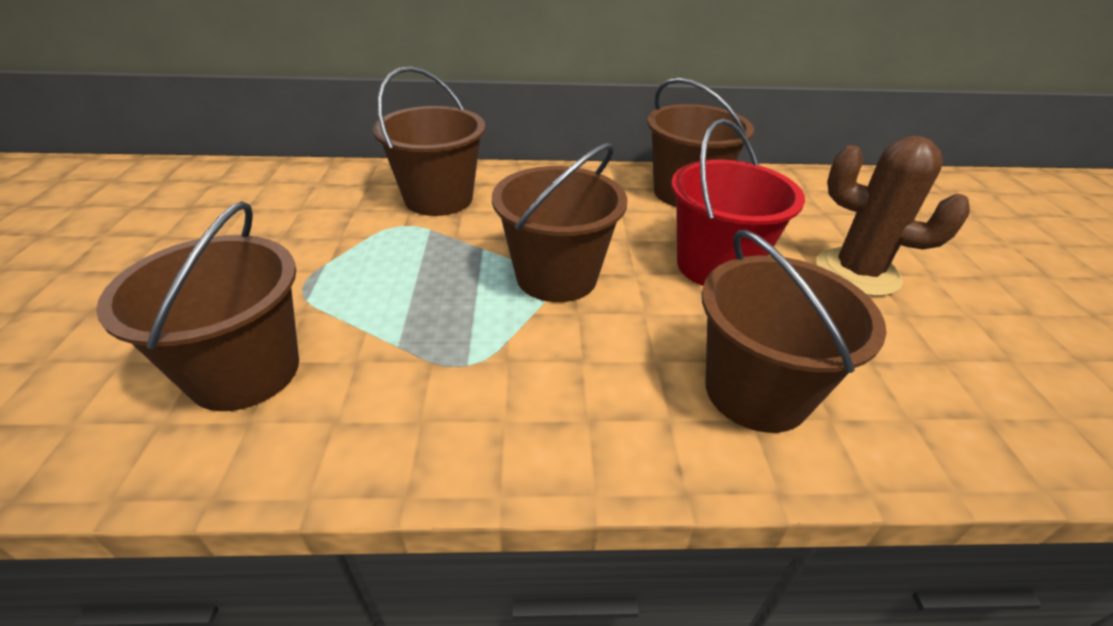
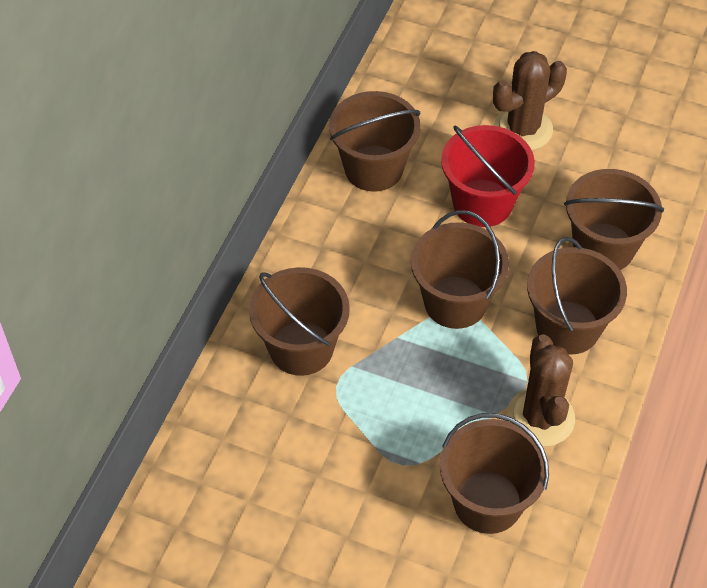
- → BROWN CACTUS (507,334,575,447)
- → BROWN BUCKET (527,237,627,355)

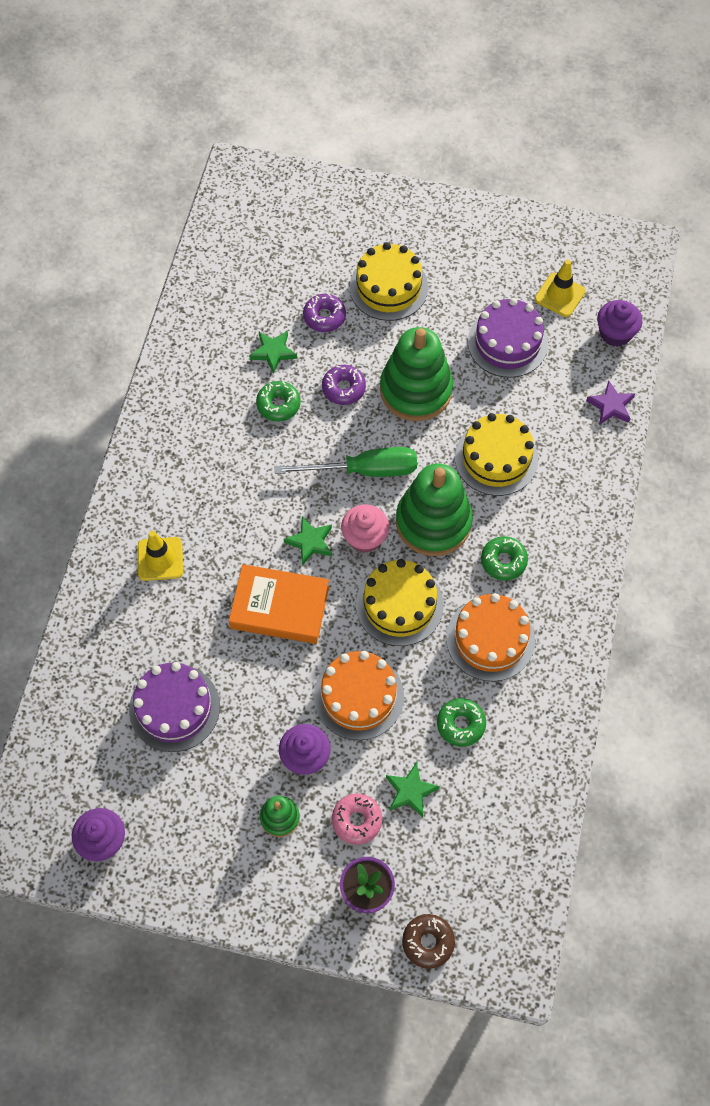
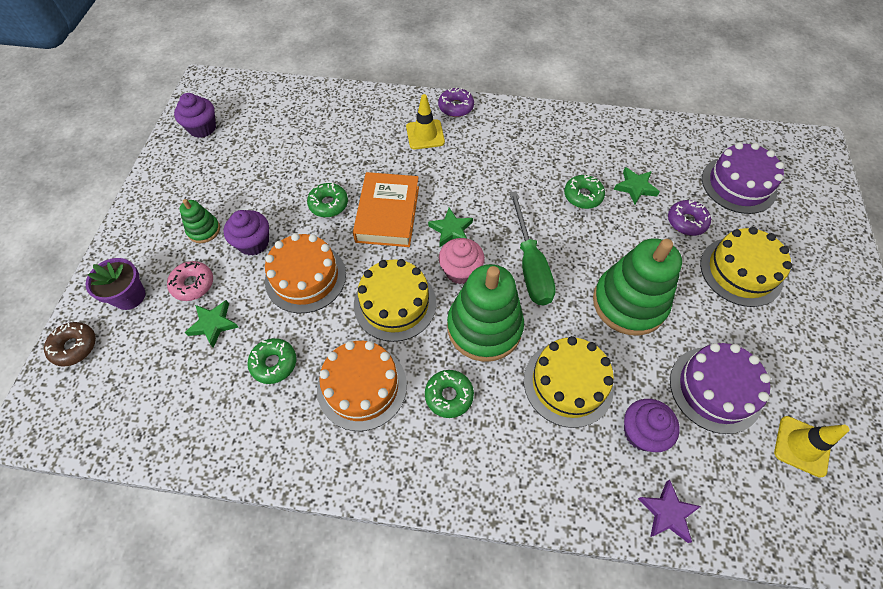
- → GREEN DONUT (307,183,348,217)
PURPLE CAKE (129,662,220,752) → PURPLE CAKE (702,143,784,214), move
PURPLE DONUT (322,365,366,405) → PURPLE DONUT (438,87,474,117), move
PURPLE CUPCAKE (597,300,642,347) → PURPLE CUPCAKE (624,399,680,452), move

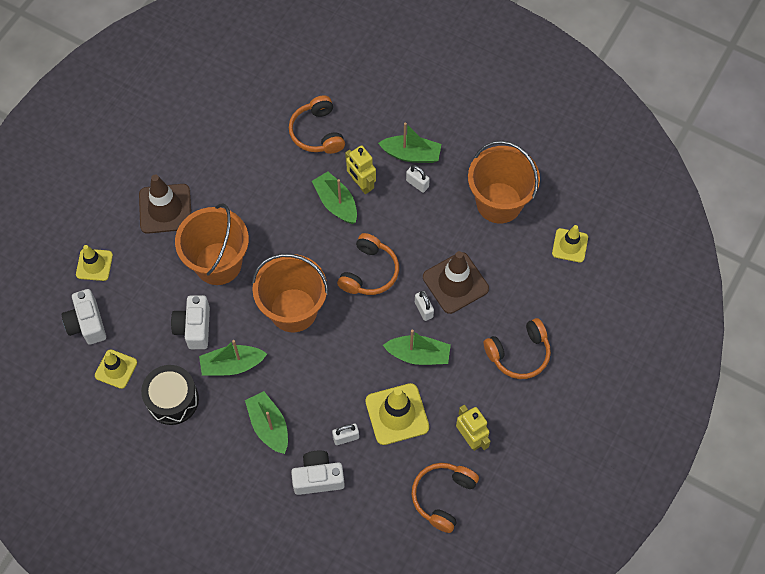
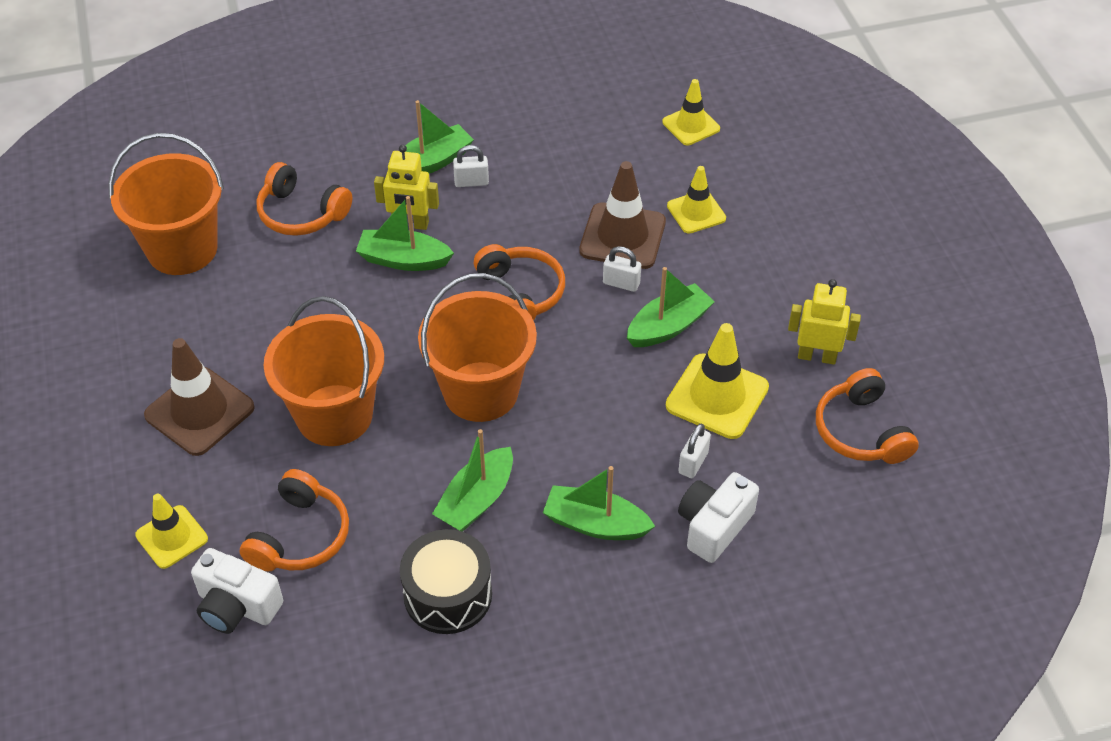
WHITE CAMERA (171,295,210,349) → -
YELLOW TRAFFIC CONE (95,349,137,389) → YELLOW TRAFFIC CONE (667,166,726,234), move
ORANGE BUCKET (468,140,540,223) → ORANGE BUCKET (108,133,224,275), move
ORANGE HEADPHONES (484,318,551,379) → ORANGE HEADPHONES (240,469,349,571), move

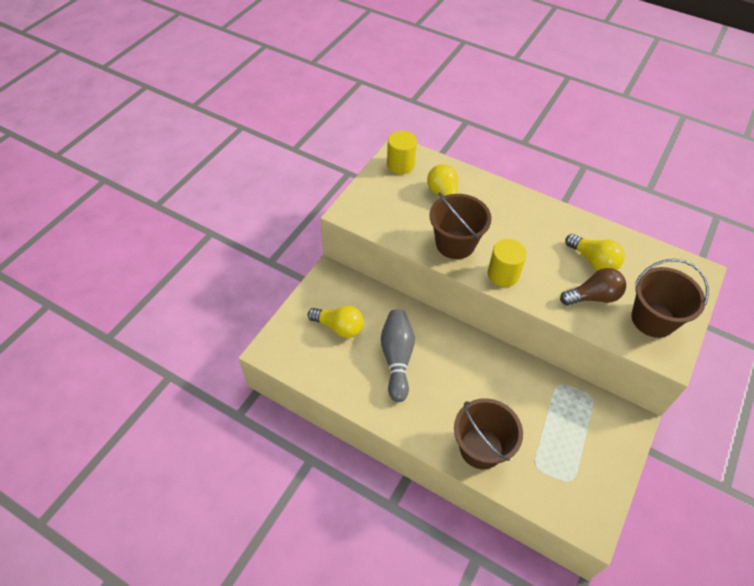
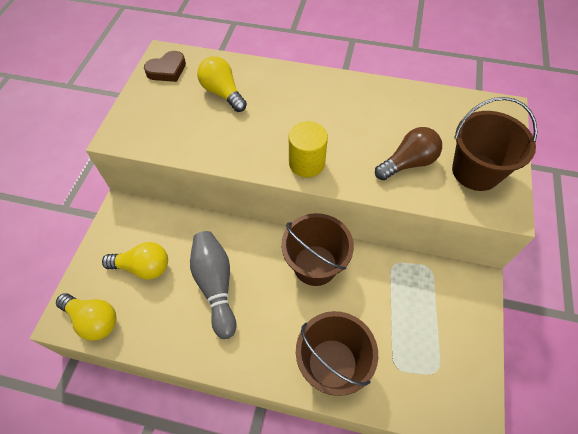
BROWN BUCKET (429,192,492,259) → BROWN BUCKET (281,213,354,286), move
YELLOW LIGHT BULB (565,234,625,271) → YELLOW LIGHT BULB (56,293,117,341), move
YELLOW CYLINDER (387,131,417,174) → BROWN HEART (144,51,186,82)

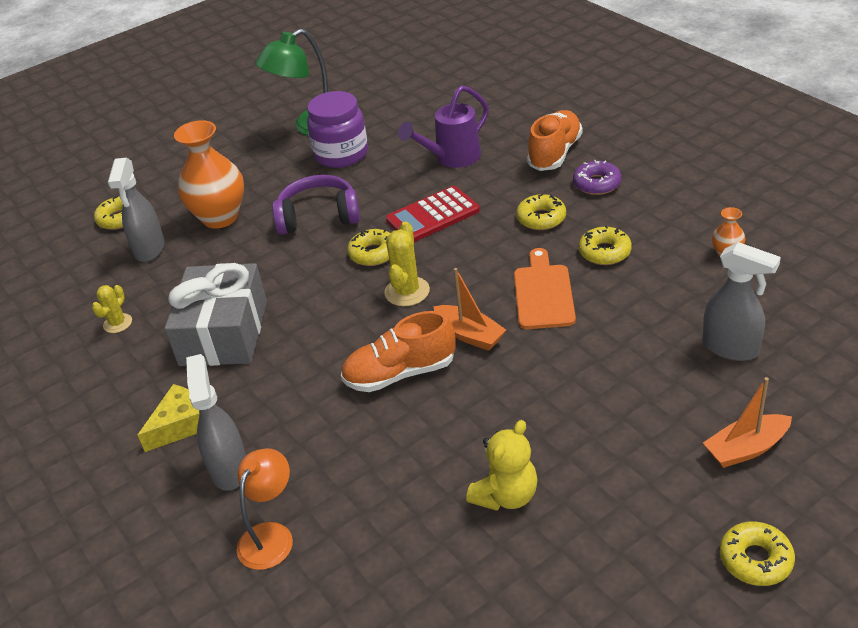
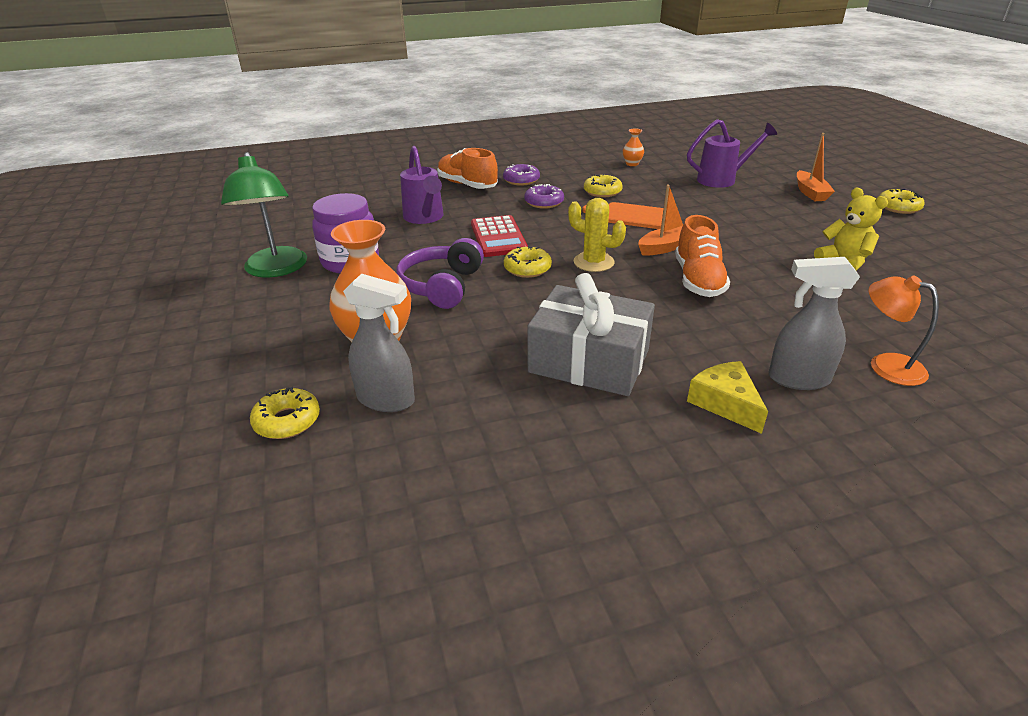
YELLOW CACTUS (92,285,132,333) → -
GREY SPRAY BOTTLE (703,242,781,361) → PURPLE WATERING CAN (687,119,777,188)
YELLOW DONUT (516,194,566,230) → PURPLE DONUT (524,184,564,209)

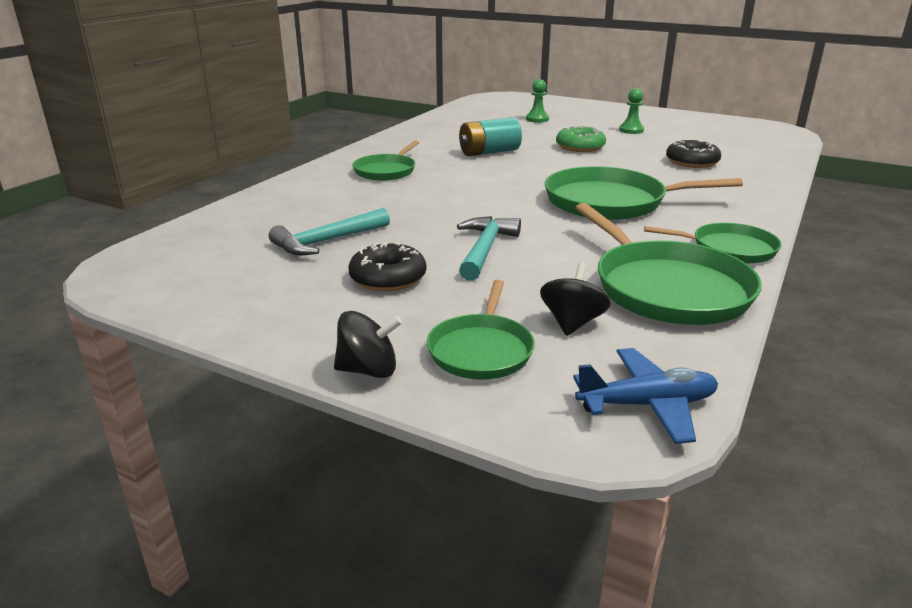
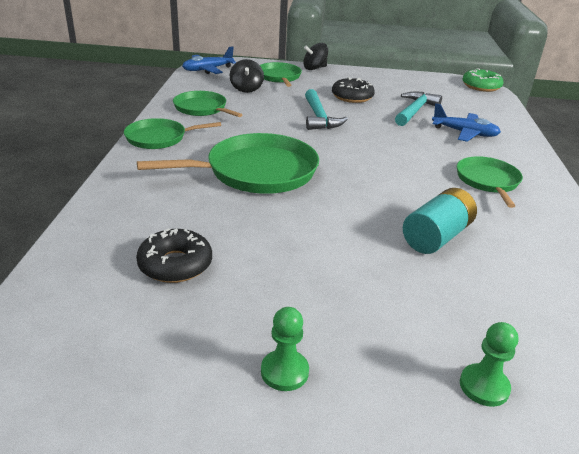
- → BLUE PLANE (432,103,501,142)
GREEN DONUT (556,125,606,152) → GREEN DONUT (462,68,504,92), move
GREEN PAN (575,203,762,325) → GREEN PAN (173,91,243,117), x0.59

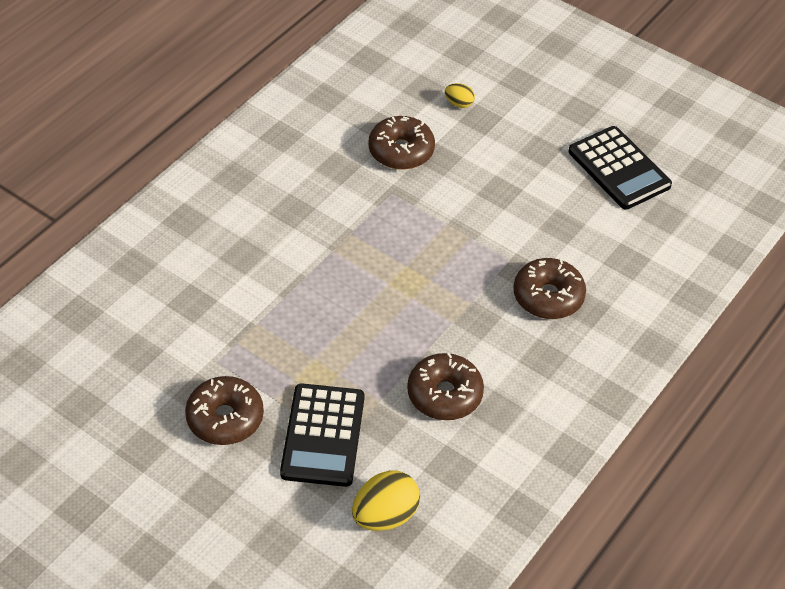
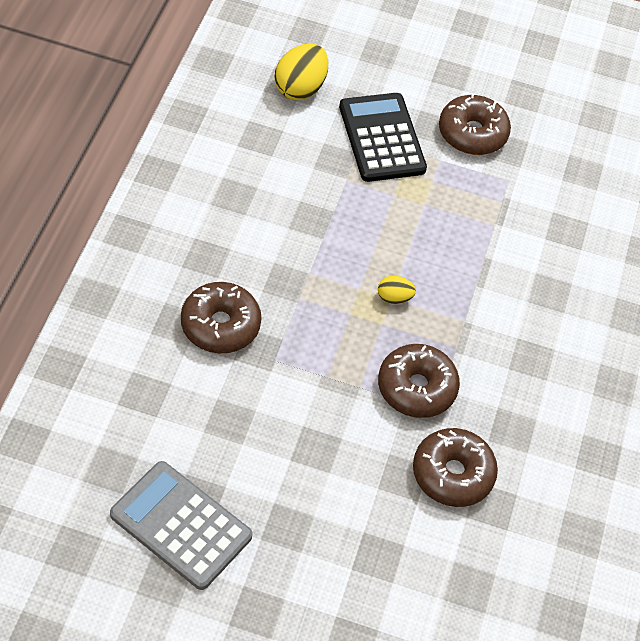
BROWN DONUT (407,352,484,420) → BROWN DONUT (378,344,460,418), move
YELLOW EGG (445,83,475,108) → YELLOW EGG (378,276,416,304), move
BLACK CALCULATOR (568,126,672,210) → GREY CALCULATOR (110,461,253,590)

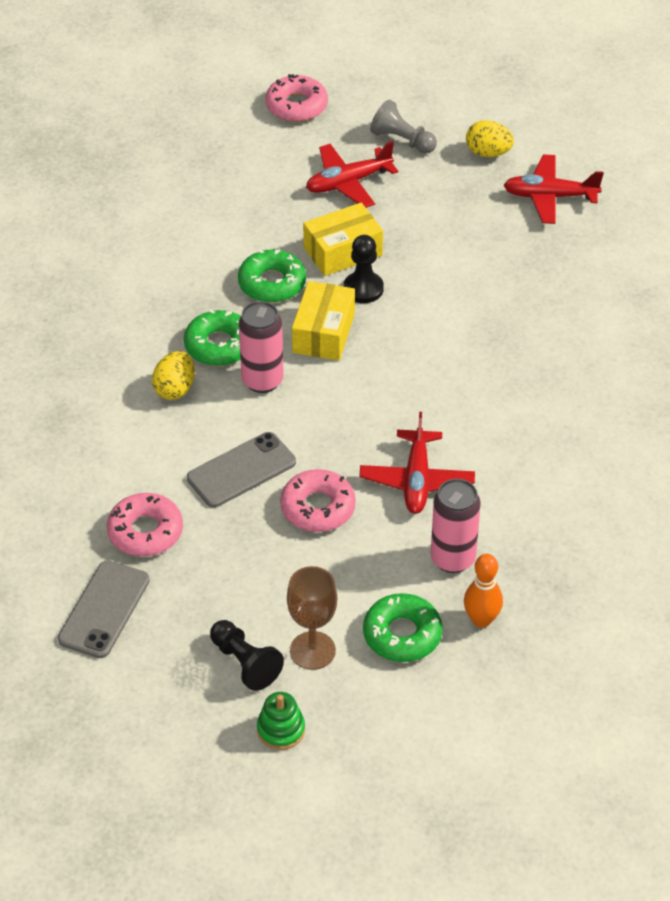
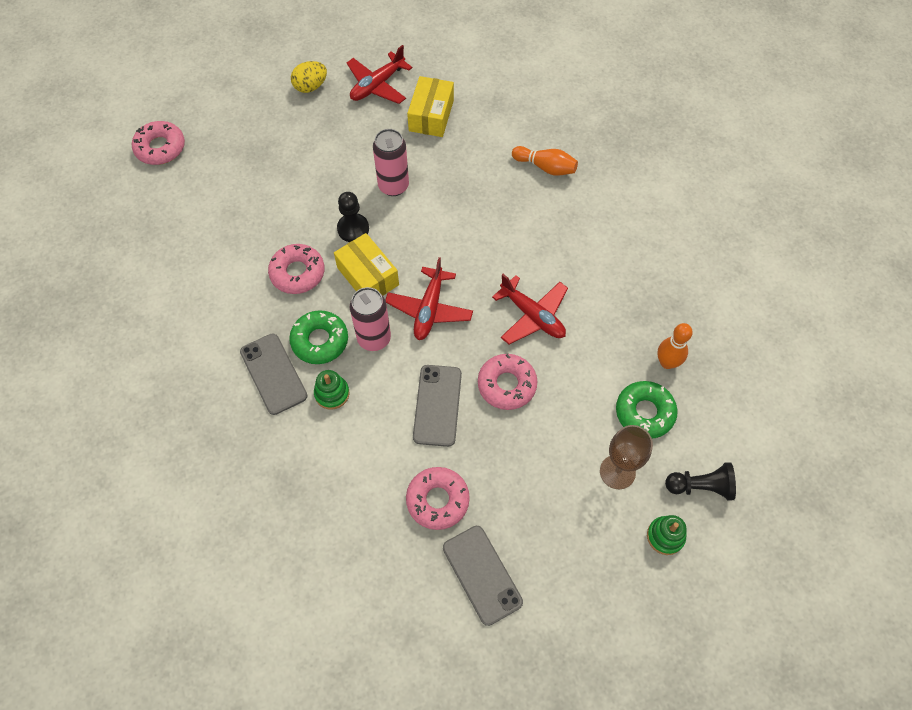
GREY PAWN (370,100,437,154) → -
- → GREY PHONE (240,334,308,415)
- → ORANGE BOWLING PIN (512,146,578,176)
BLACK PAWN (210,620,284,691) → BLACK PAWN (665,462,736,501), move
YELLOW BOX (303,203,383,276) → YELLOW BOX (407,76,454,137), move
RED PLANE (306,141,398,208) → RED PLANE (386,257,473,340), move
PINK CAN (431,479,481,573) → PINK CAN (373,129,409,196), move
YELLOW EGG (152,351,195,400) → GREEN STACKING TOY (314,370,350,410)
GREEN DONUT (238,249,306,303) → PINK DONUT (268,244,325,294)

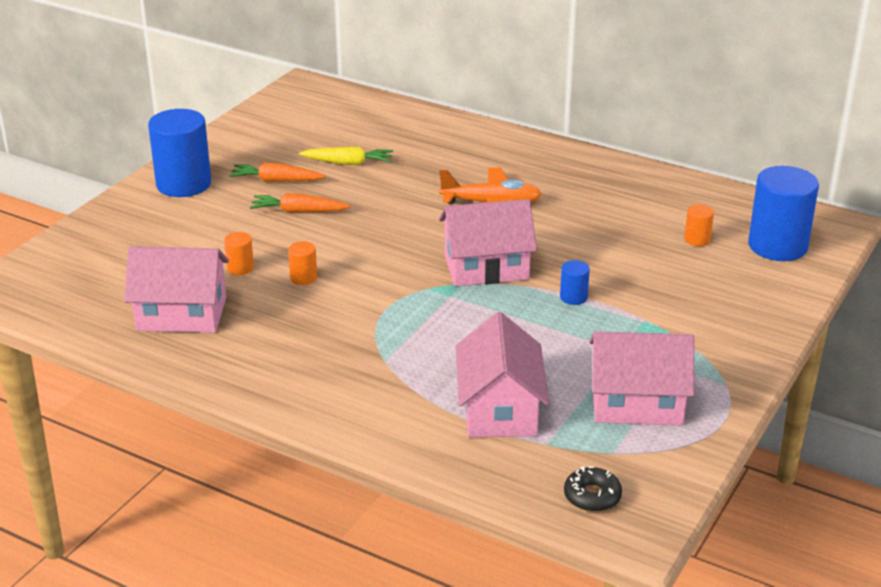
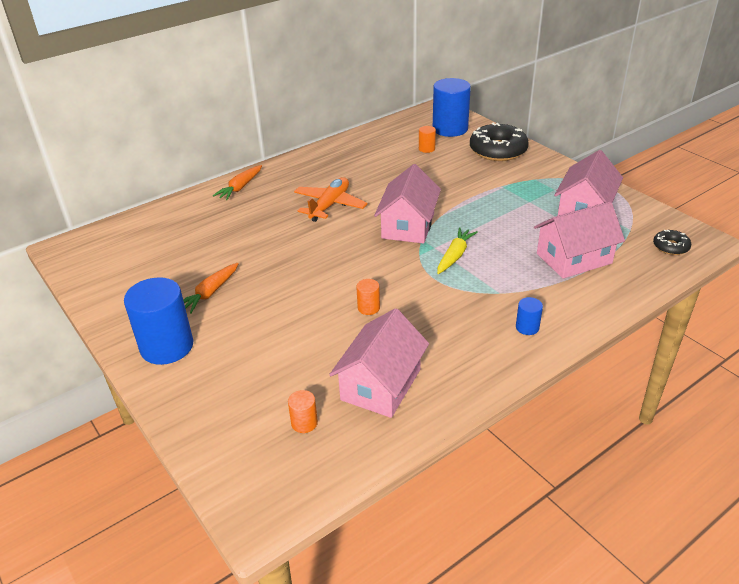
- → BLACK DONUT (470,123,529,161)
ORANGE CYLINDER (224,232,254,275) → ORANGE CYLINDER (288,390,318,433), move
ORANGE CARROT (250,193,350,213) → ORANGE CARROT (213,165,262,200), move
YELLOW CARROT (299,147,393,165) → YELLOW CARROT (437,227,478,274), move
BLUE CYLINDER (560,260,590,305) → BLUE CYLINDER (516,297,543,335), move
PINK HOUSE (456,312,549,437) → PINK HOUSE (534,202,625,279), 45 degrees counterclockwise

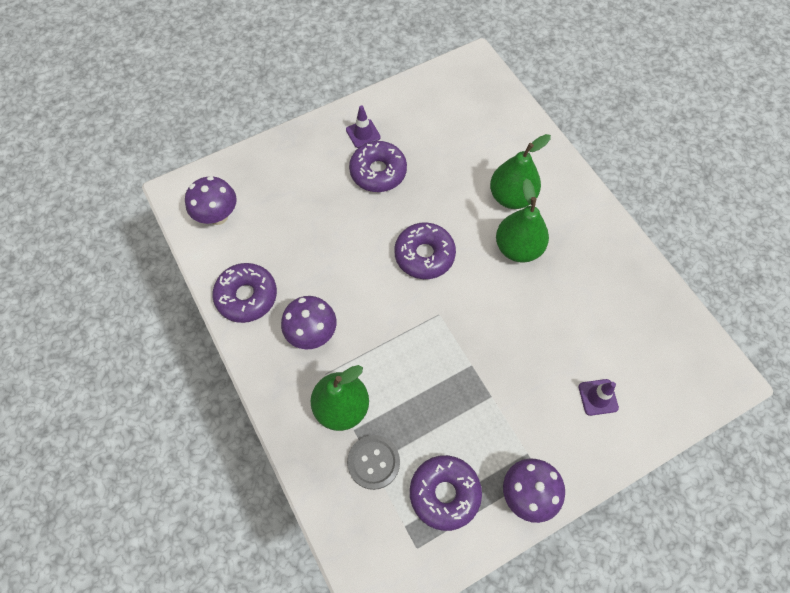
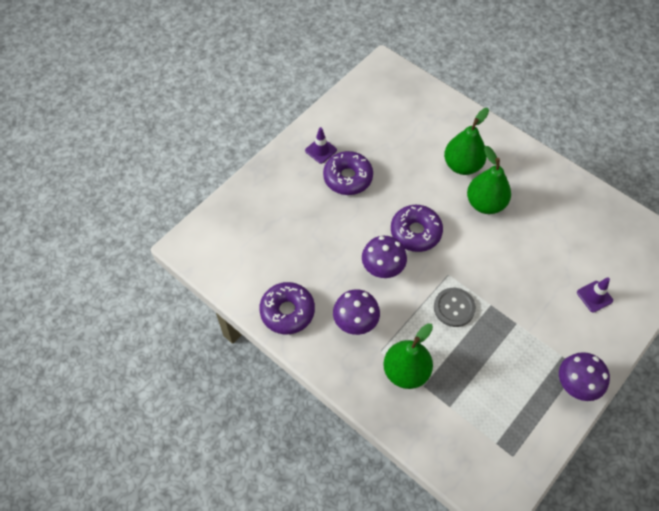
PURPLE DONUT (410,455,482,531) → -
PURPLE MUSHROOM (185,176,237,225) → PURPLE MUSHROOM (362,236,407,278), move
GREY BUTTON (347,435,400,490) → GREY BUTTON (434,288,476,327), move

